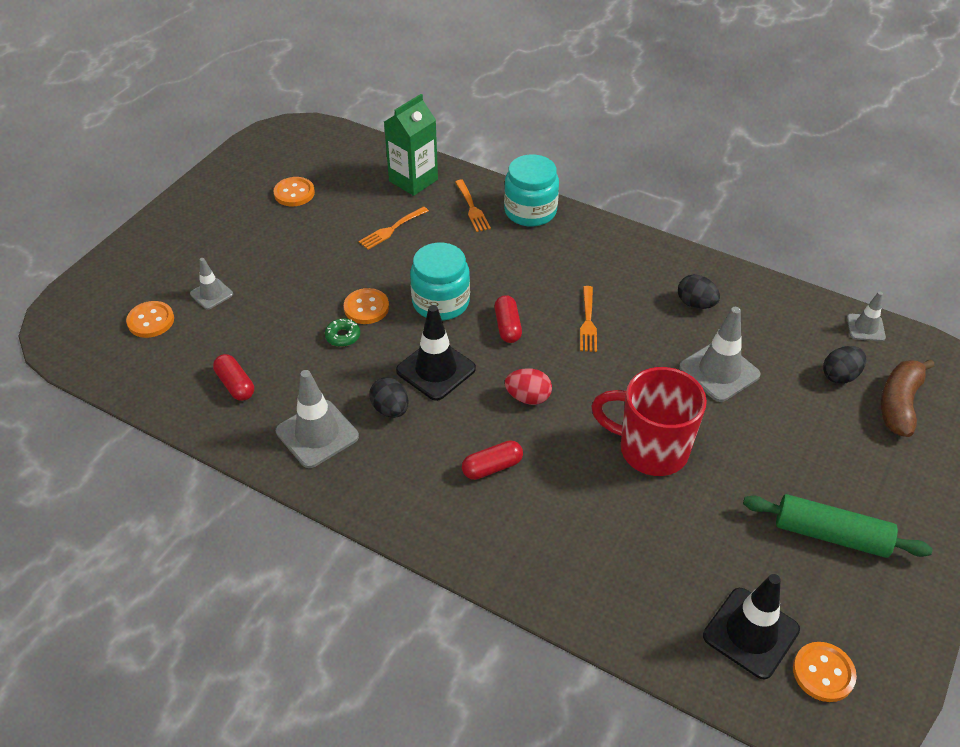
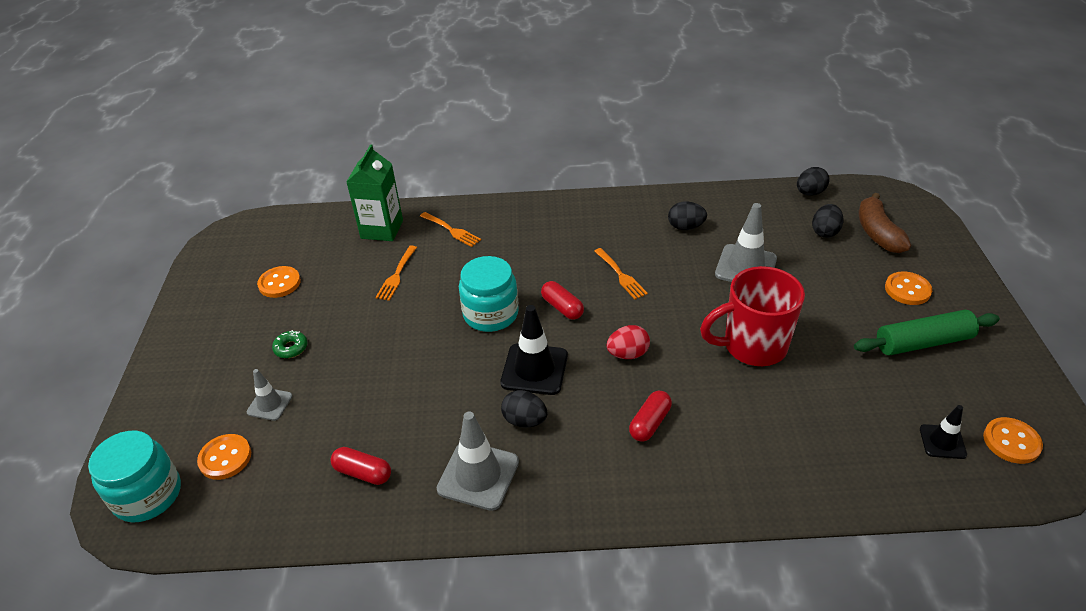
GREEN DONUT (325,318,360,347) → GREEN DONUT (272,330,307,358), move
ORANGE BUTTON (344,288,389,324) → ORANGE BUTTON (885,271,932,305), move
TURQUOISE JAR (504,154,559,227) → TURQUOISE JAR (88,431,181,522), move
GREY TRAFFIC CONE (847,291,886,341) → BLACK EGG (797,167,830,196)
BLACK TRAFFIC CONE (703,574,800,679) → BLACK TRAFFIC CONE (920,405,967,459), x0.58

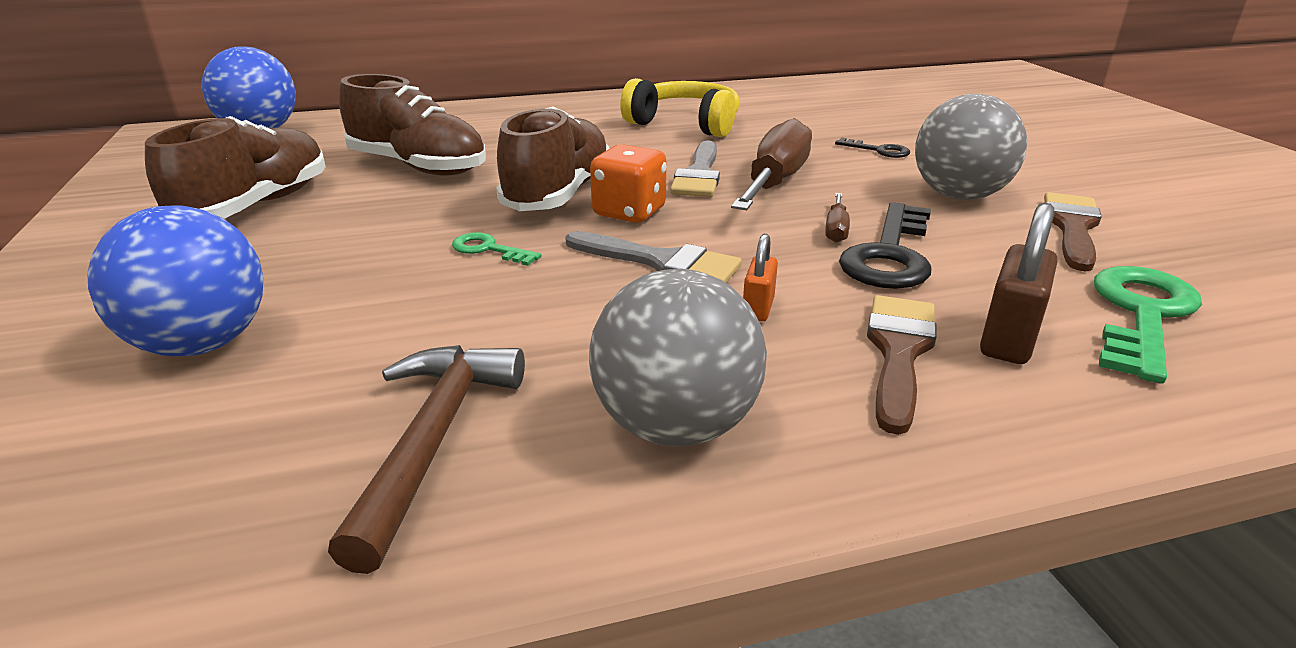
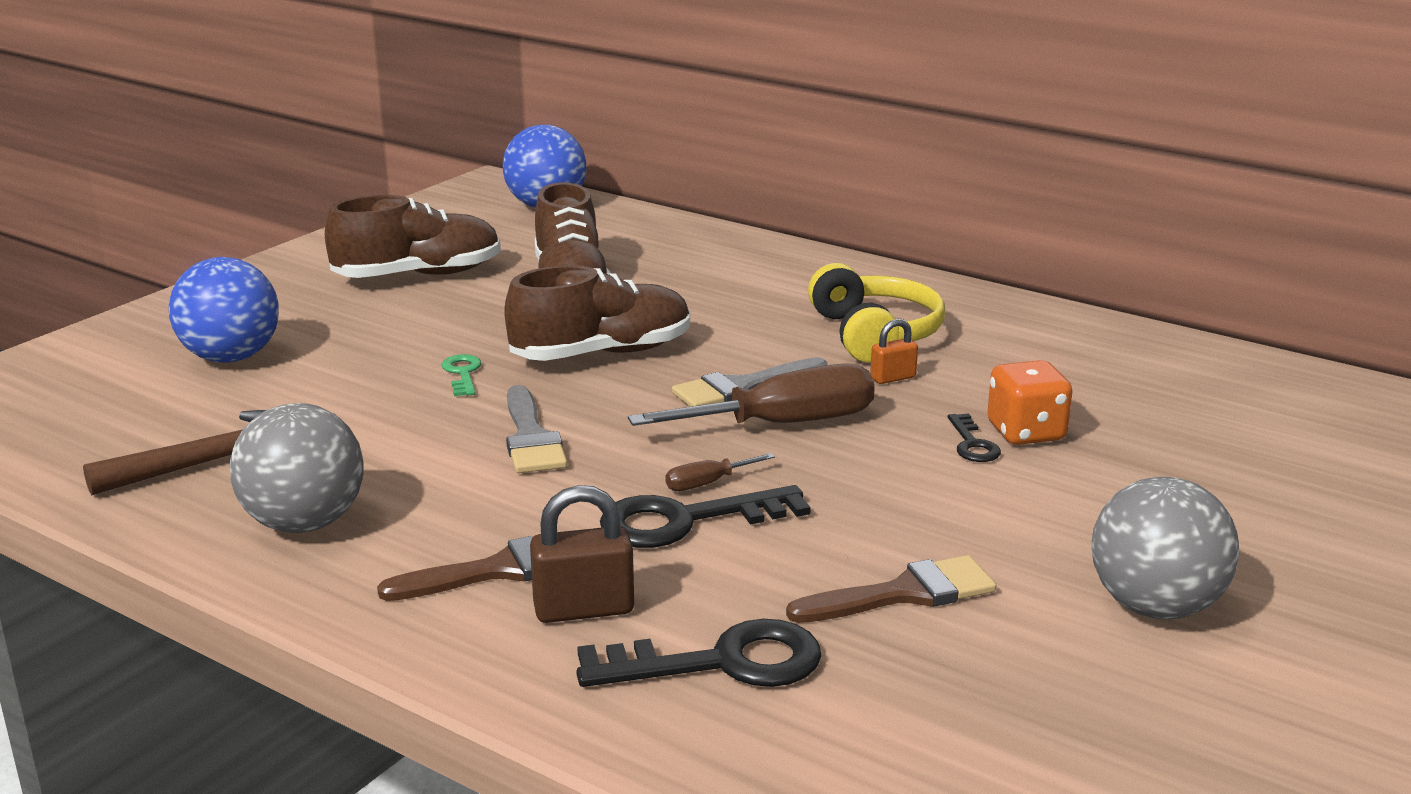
ORANGE DICE (590,144,667,223) → ORANGE DICE (987,360,1072,445), move
ORANGE PADLOCK (743,234,778,321) → ORANGE PADLOCK (870,319,918,384), move
GREY BALL (915,94,1027,200) → GREY BALL (1092,477,1240,619), move
GREEN KEY (1094,266,1202,384) → BLACK KEY (576,619,822,687)

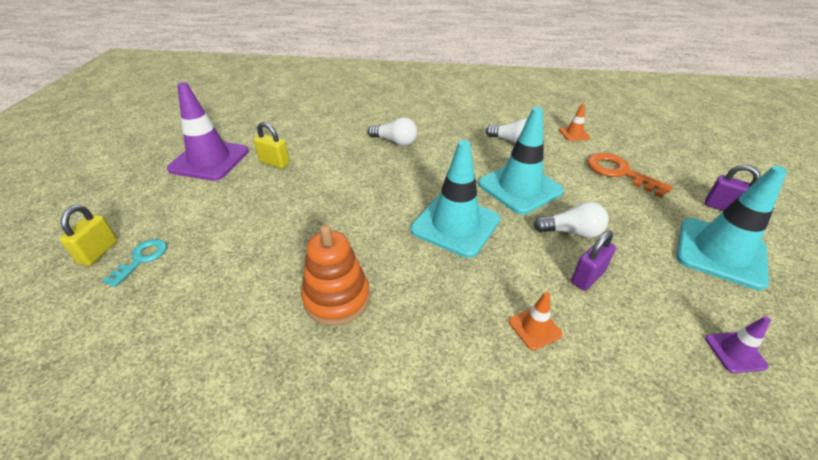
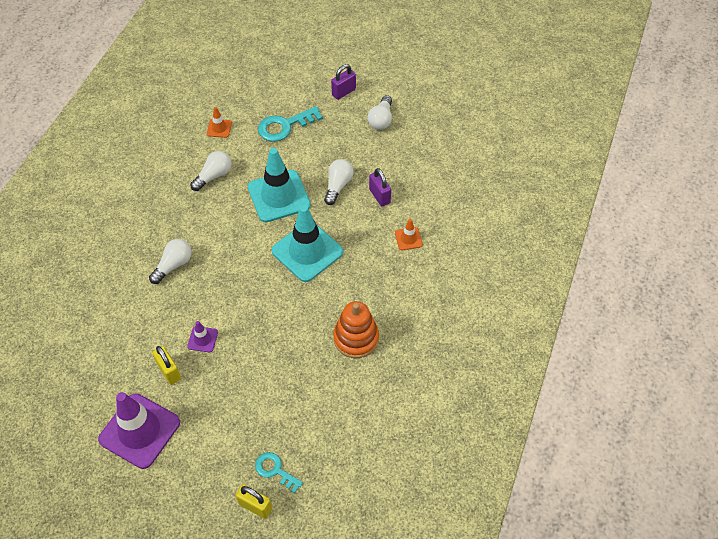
PURPLE TRAFFIC CONE (705,316,771,373) → PURPLE TRAFFIC CONE (187,321,218,352), move
TURQUOISE TRAFFIC CONE (676,166,787,290) → WHITE LIGHT BULB (368,95,392,130)
ORANGE KEY (587,153,673,198) → TURQUOISE KEY (258,106,323,142)
YELLOW PADLOCK (254,122,290,169) → YELLOW PADLOCK (152,346,181,385), 75 degrees counterclockwise

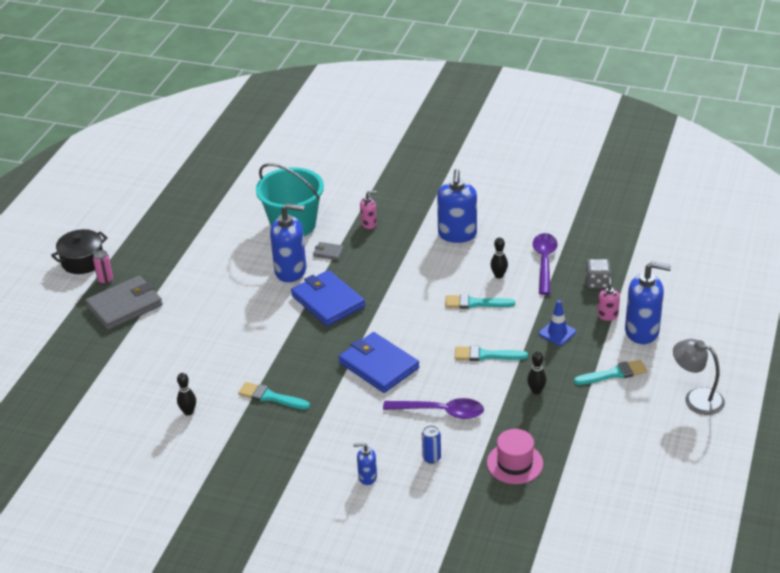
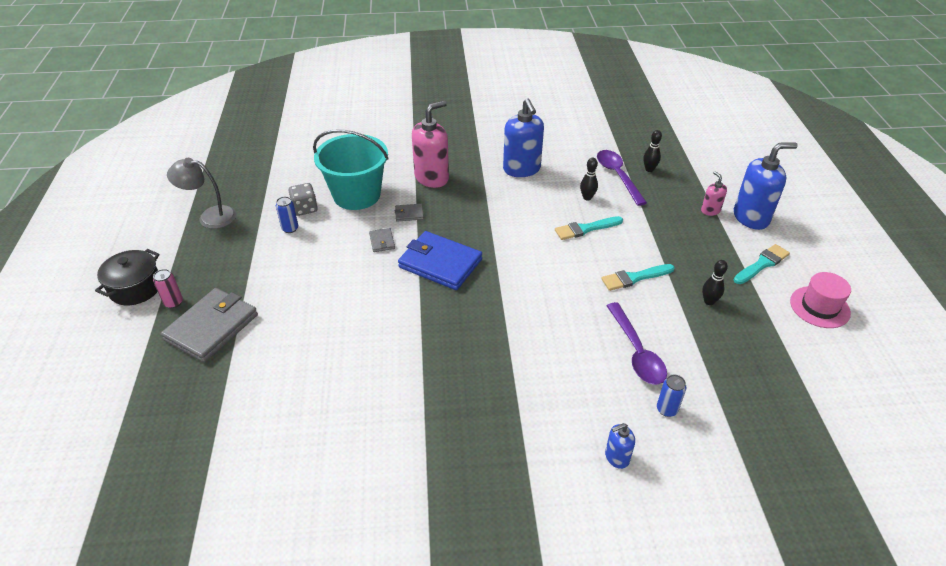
TURQUOISE BRUSH (238,382,310,410) → -
BLUE WALLET (338,332,419,393) → -
BLUE TRAFFIC CONE (539,300,576,346) → -
- → BLUE CAN (276,196,298,233)
BLACK BOWLING PIN (177,373,196,416) → BLACK BOWLING PIN (643,130,662,172), move
PINK HAT (487,429,543,484) → PINK HAT (790,272,851,328), move
GREY DICE (586,259,611,289) → GREY DICE (288,183,318,216), move
GREY LAMP (673,339,725,415) → GREY LAMP (167,158,236,229), move
BLUE SOAP DISPENSER (270,203,306,282) → GREY WALLET (369,228,395,252)
PURPLE SPOON (383,398,484,419) → PURPLE SPOON (606,302,667,385), 90 degrees clockwise
PINK SOAP DISPENSER (360,191,377,229) → PINK SOAP DISPENSER (412,101,449,188), x2.01

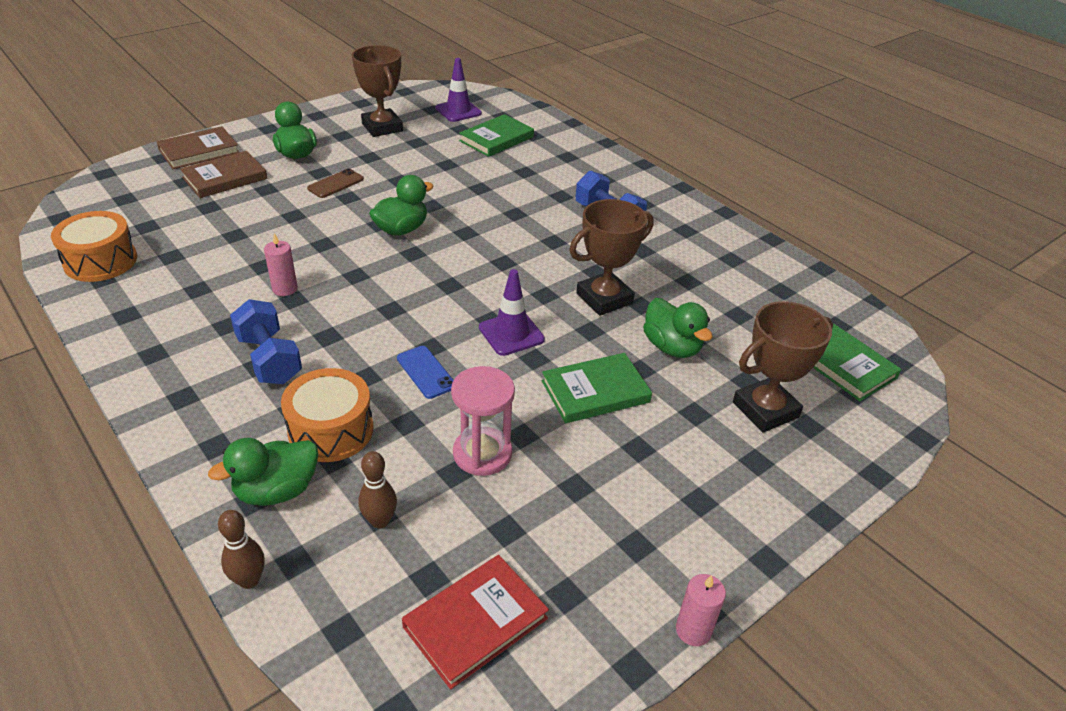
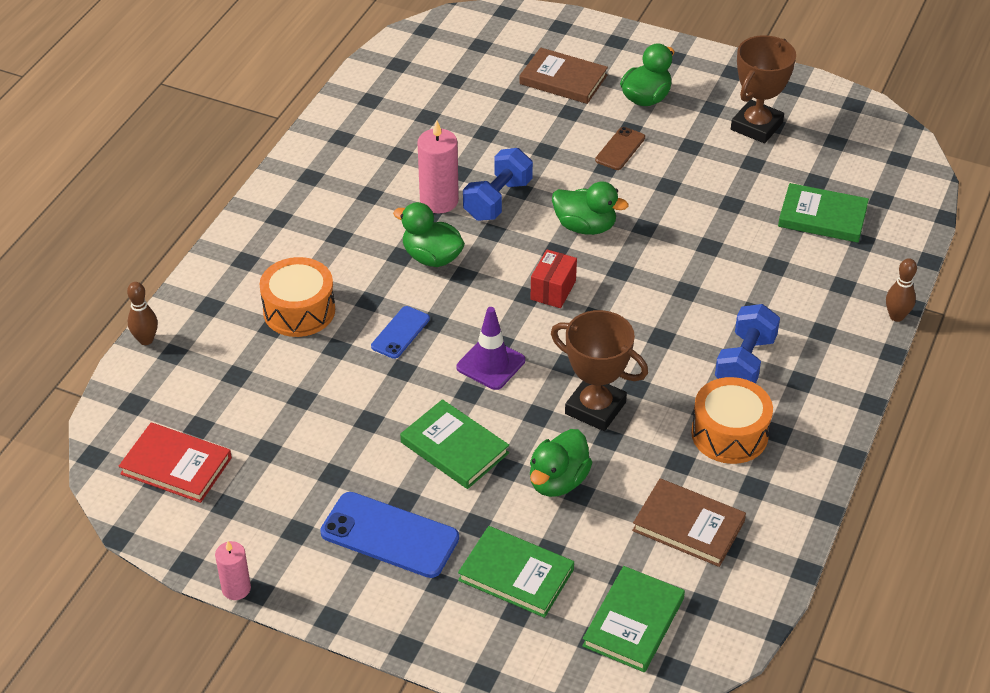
PURPLE TRAFFIC CONE (436,58,482,122) → -
PINK HOURGLASS (451,366,515,476) → -
- → BLUE PHONE (320,492,459,578)
- → RED BOX (530,250,577,308)
ORANGE DRUM (51,211,137,282) → ORANGE DRUM (691,377,773,464), move
BROWN BOOK (156,126,239,169) → BROWN BOOK (632,478,746,567), move
GREEN DUCK (208,438,318,506) → GREEN DUCK (393,202,465,267), move
BLUE DUMBBELL (230,299,302,384) → BLUE DUMBBELL (463,148,533,221), move
BROWN BOWLING PIN (359,451,397,529) → BROWN BOWLING PIN (886,258,917,322), move
BROWN TROPHY (733,301,833,432) → GREEN BOOK (458,526,574,618)
BROWN PHONE (307,169,364,198) → BROWN PHONE (595,127,645,170), 75 degrees counterclockwise
PINK CANDLE (264,233,297,296) → PINK CANDLE (417,120,459,213), x1.61

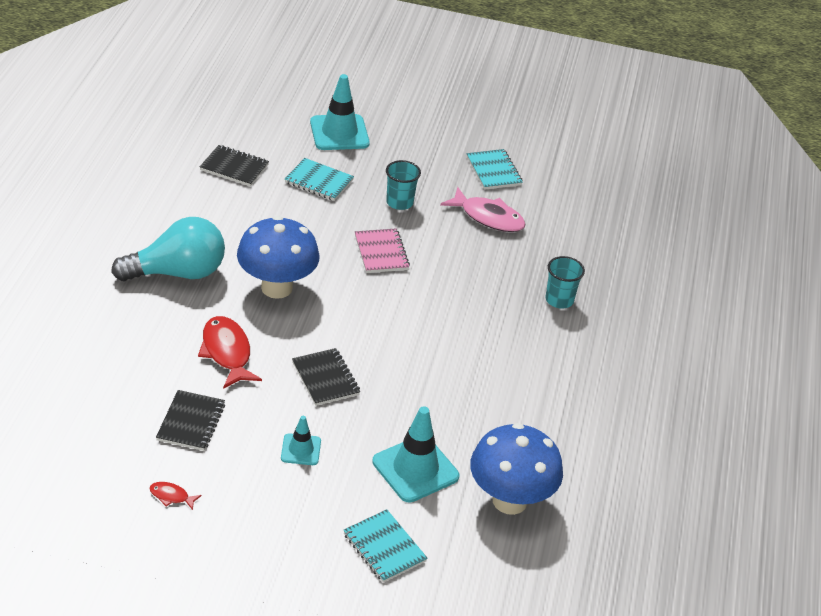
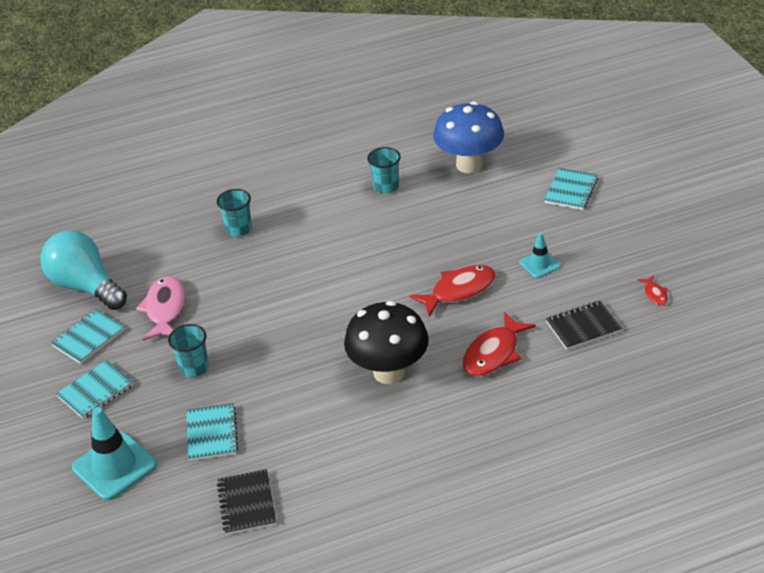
PINK NOTEBOOK (355,229,410,273) → -
TURQUOISE TRAFFIC CONE (372,406,459,503) → -
- → TURQUOISE NOTEBOOK (56,360,134,419)
- → TURQUOISE CUP (367,147,401,194)
TURQUOISE LIGHT BULB (111,217,225,281) → TURQUOISE LIGHT BULB (40,230,127,310), move
BLACK NOTEBOOK (292,348,360,406) → RED FISH (410,265,496,317)
BLUE MUSHROOM (237,216,320,299) → BLACK MUSHROOM (344,301,429,384)

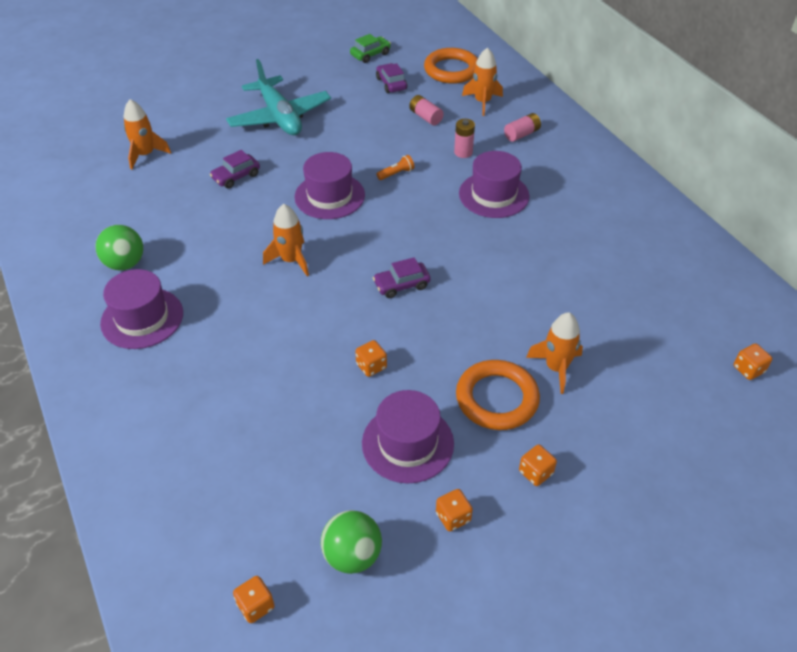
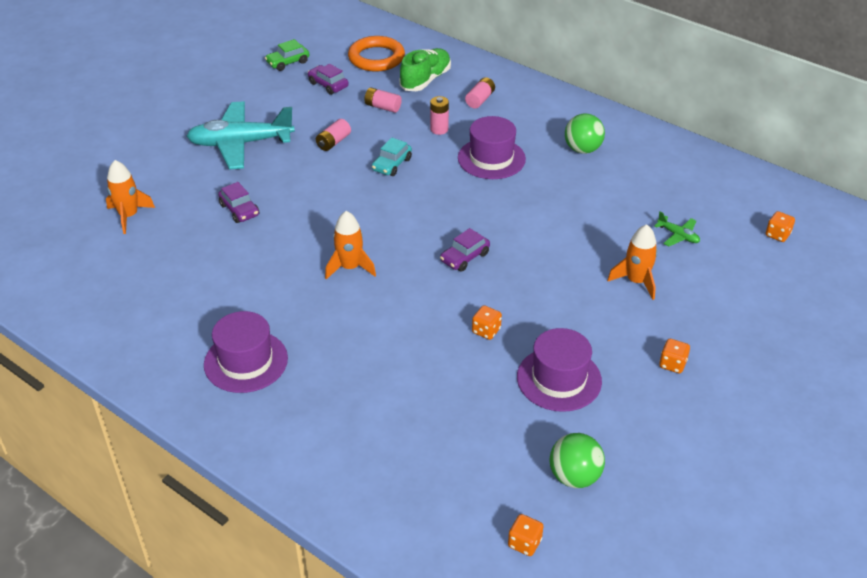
PURPLE HAT (294,152,365,219) → -
ORANGE DICE (436,489,473,531) → -
ORANGE RING (456,360,540,430) → -
- → PINK BATTERY (316,119,351,151)
- → GREEN PLANE (654,212,700,246)
GREEN BALL (95,225,143,270) → GREEN BALL (565,113,605,154), move
ORANGE FLASHLIGHT (376,155,414,180) → TURQUOISE CAR (372,138,412,176)
ORANGE ROCKET (462,47,503,116) → GREEN SHOE (399,48,451,91)
PURPLE CAR (210,150,260,188) → PURPLE CAR (218,182,259,223), 60 degrees counterclockwise
TURQUOISE PLANE (226,59,331,135) → TURQUOISE PLANE (187,101,295,169), 135 degrees clockwise
GREEN CAR (350,34,391,63) → GREEN CAR (265,39,309,71), 150 degrees counterclockwise

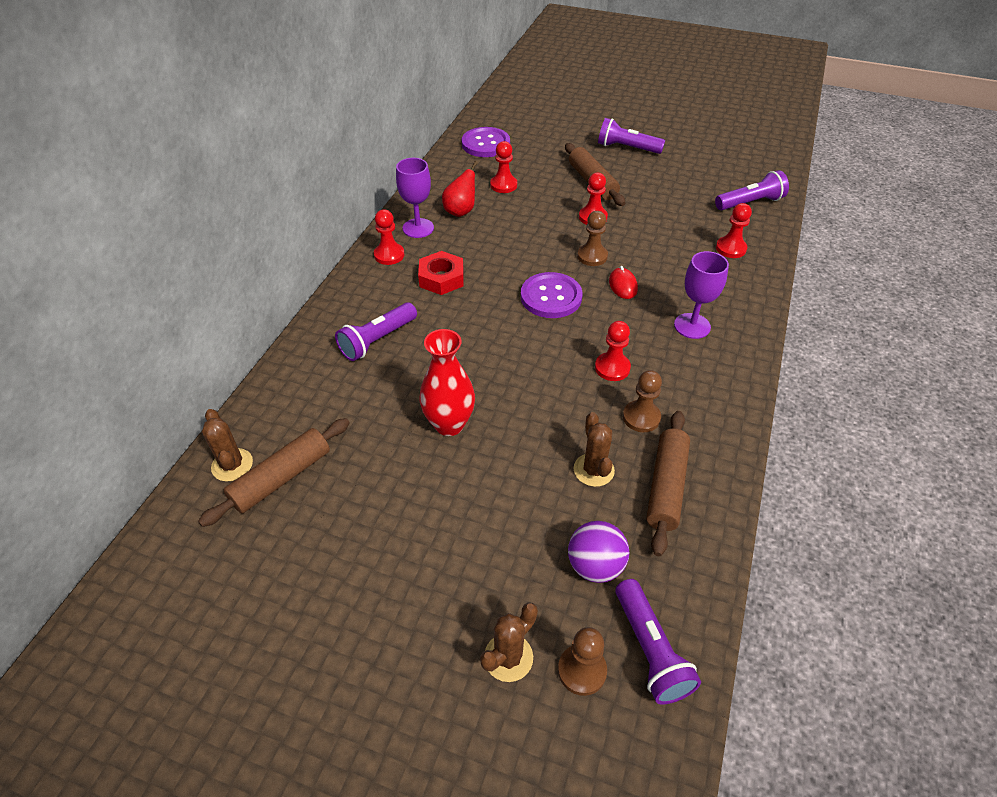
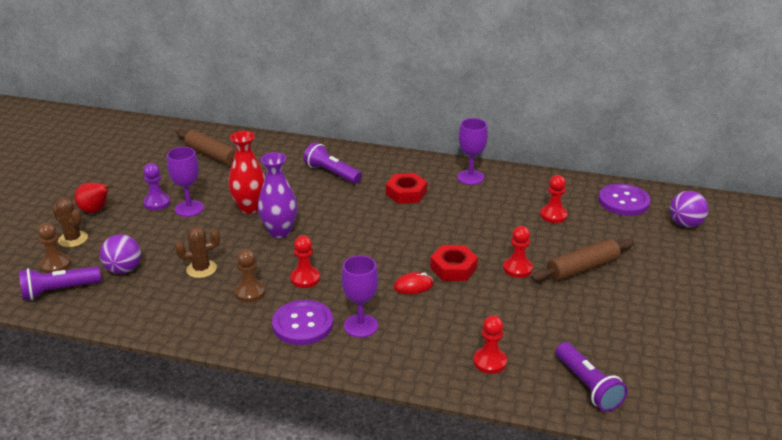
BROWN CACTUS (202,409,253,481) → -
RED PAWN (374,209,404,265) → -
PURPLE FLASHLIGHT (598,118,665,154) → -
BROWN ROLLING PIN (646,411,690,556) → -
- → PURPLE PAWN (143,163,171,210)
- → PURPLE GOBLET (167,147,204,217)
- → PURPLE VASE (258,152,298,238)
- → PURPLE BALL (670,191,708,227)
RED PEAR (442,161,478,217) → RED PEAR (74,183,113,213), move
PURPLE BUTTON (521,272,582,318) → PURPLE BUTTON (272,300,333,345), move
BROWN PAWN (577,211,608,266) → RED NUT (430,245,478,281)

